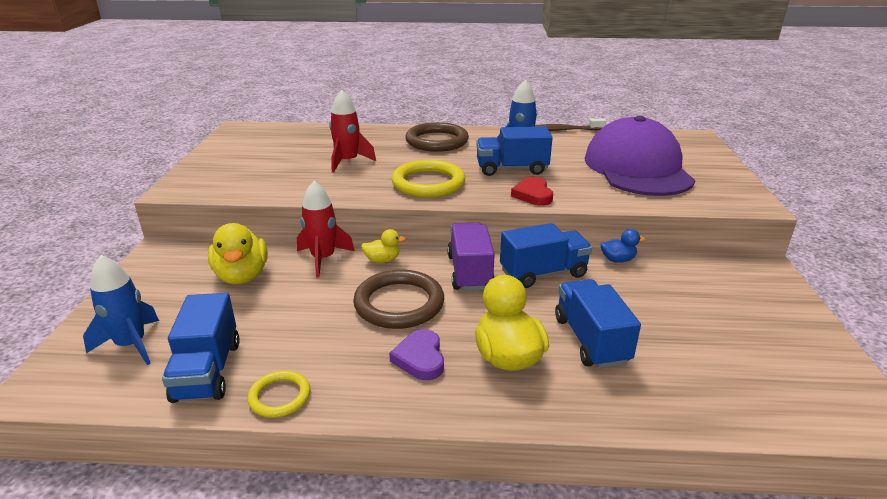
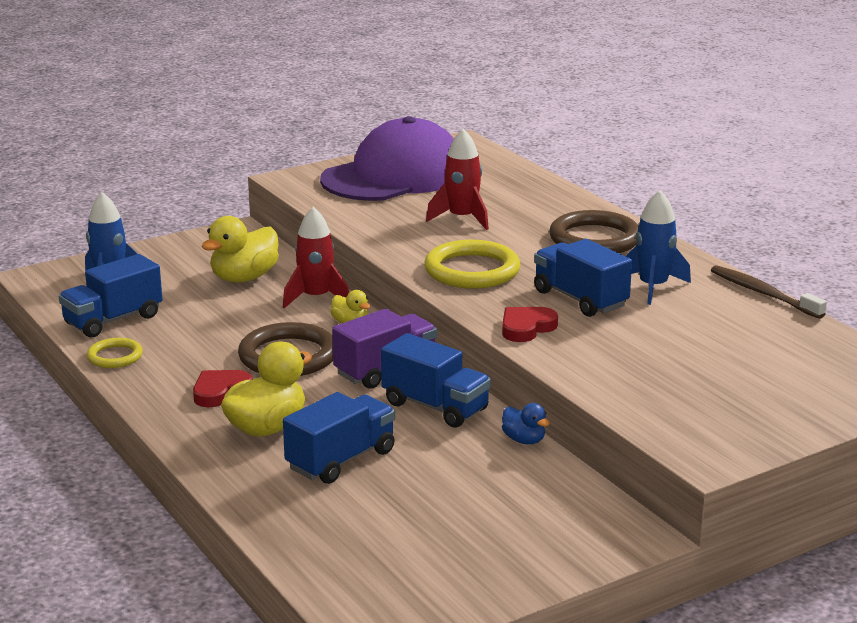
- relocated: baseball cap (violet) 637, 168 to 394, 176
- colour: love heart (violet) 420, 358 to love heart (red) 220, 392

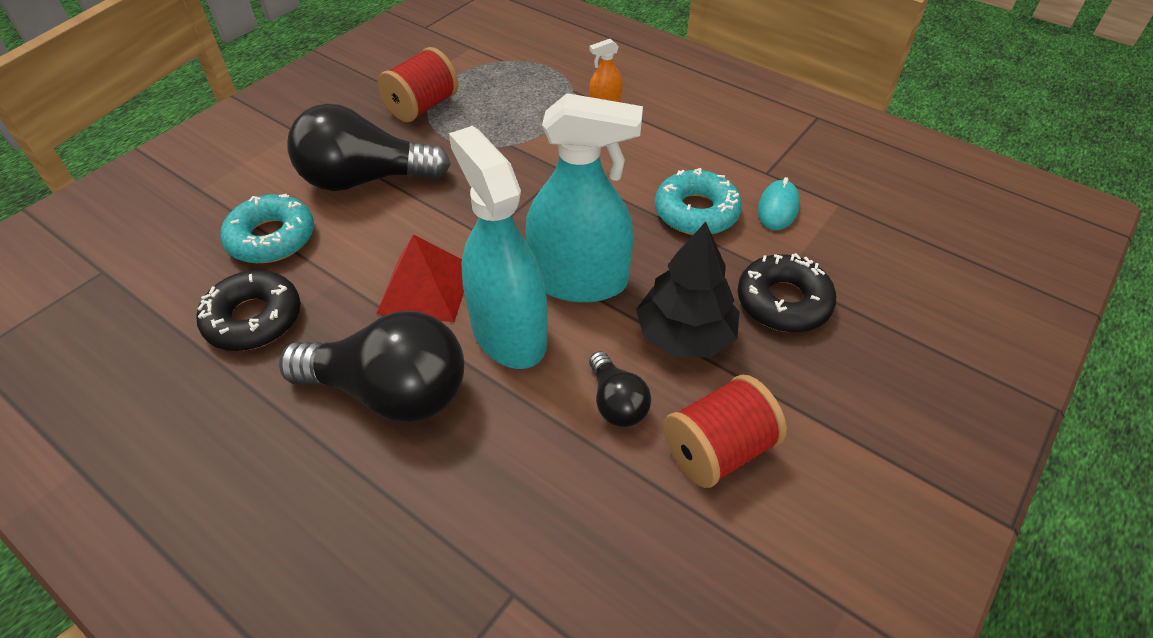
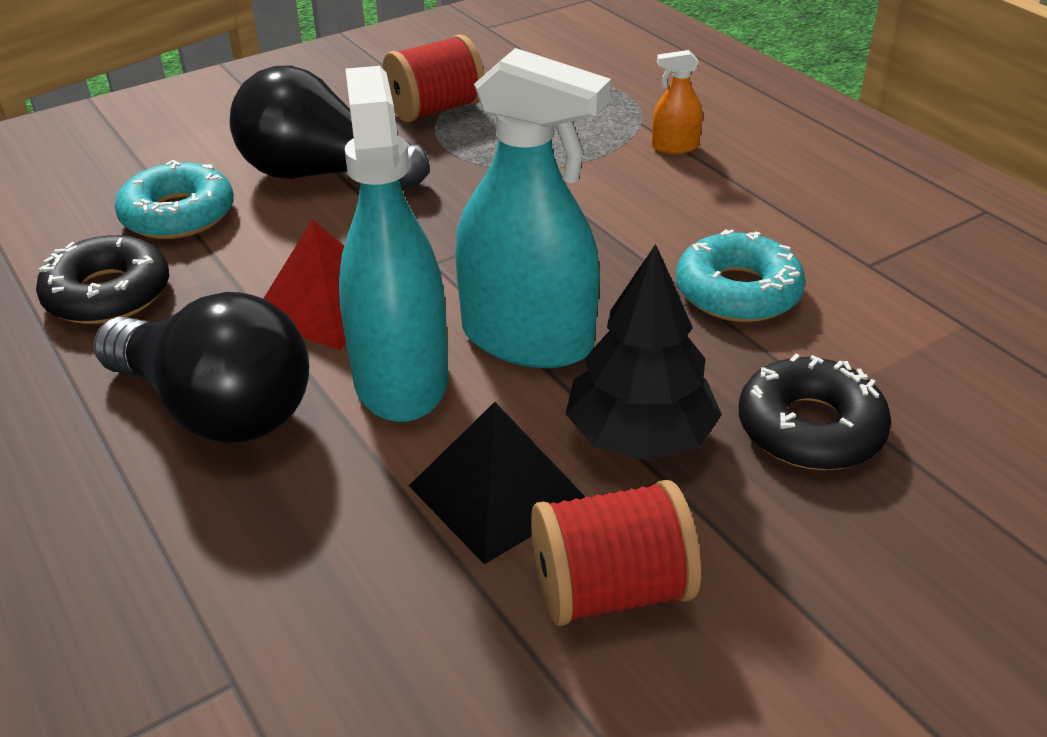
- missing: PC mouse (turquoise) 778, 208
- exchanged: bulb (ebony) 616, 402 to pyramid shape (ebony) 498, 493

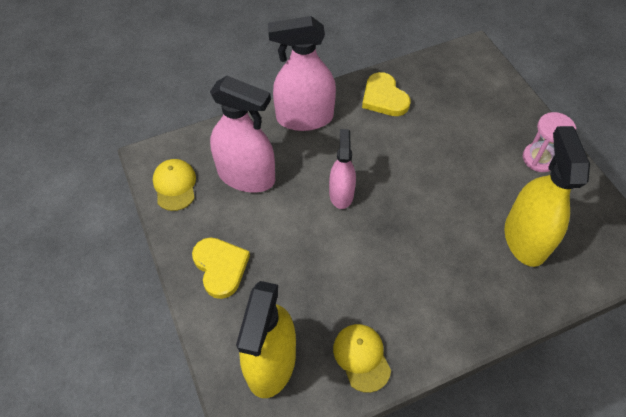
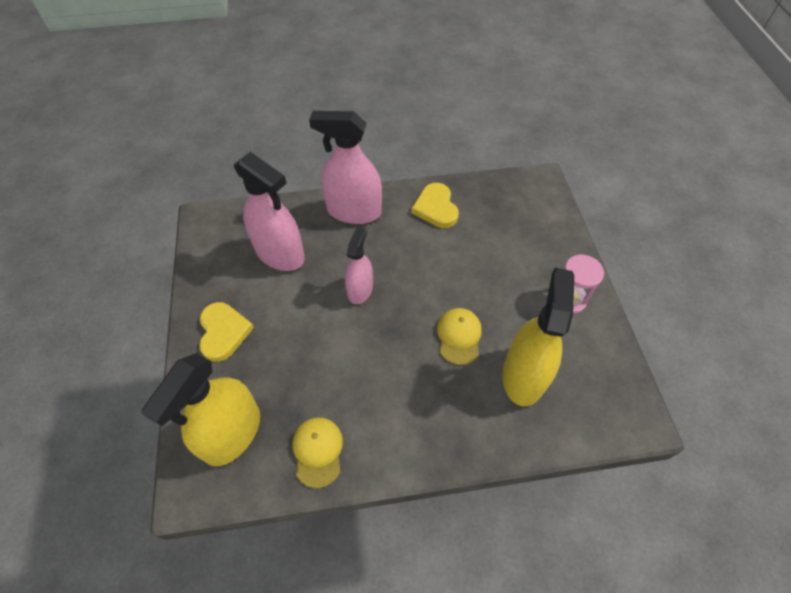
- relocated: baseball cap (yellow) 175, 185 to 459, 336

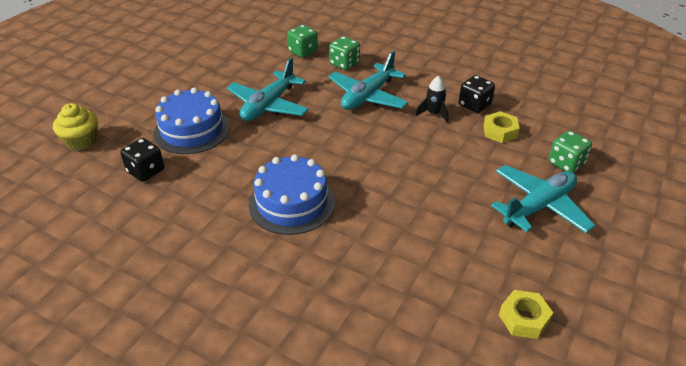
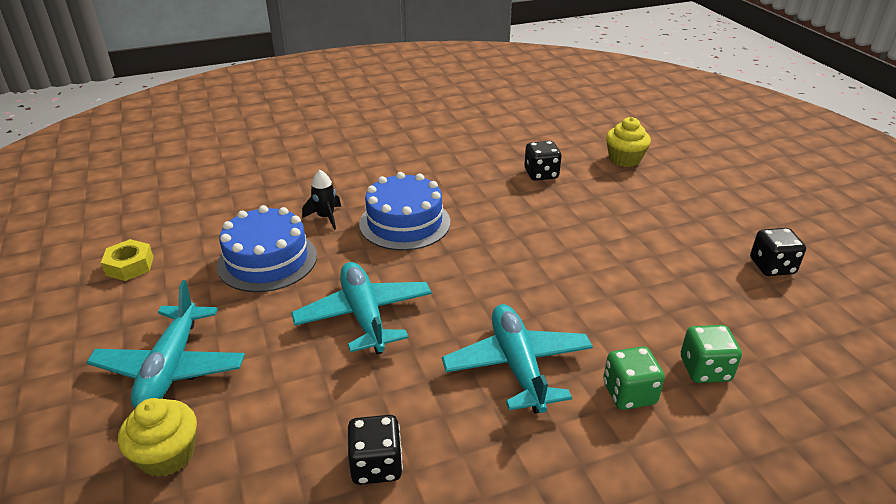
- relocated: plane (turquoise) 268, 105 to 364, 315
- relocated: spaceship (ebony) 433, 114 to 326, 217
- relocated: cake (blue) 192, 130 to 267, 260
- missing: hex nut (yellow) 500, 131
- exchanged: die (leaf-green) 566, 163 to muffin (yellow) 167, 455
- appeared: die (ebony) 772, 266

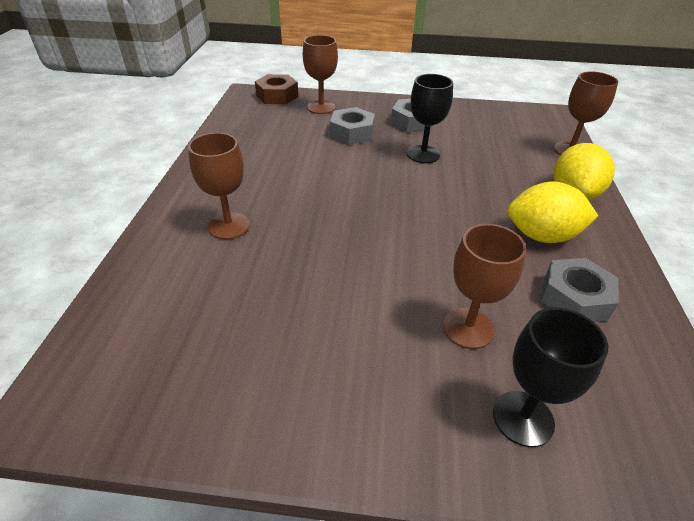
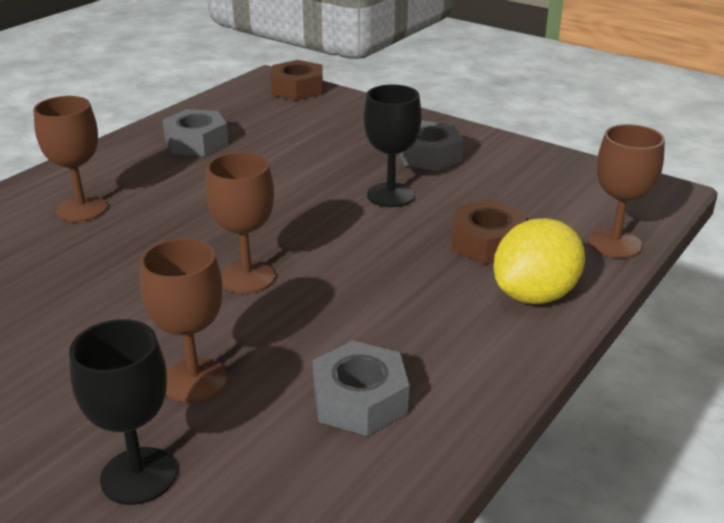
- relocated: chalice (russet) 321, 107 to 247, 277
- relocated: hex nut (ash-grey) 352, 133 to 196, 142
- missing: citrus fruit (yellow) 542, 236
- appeared: hex nut (russet) 487, 243

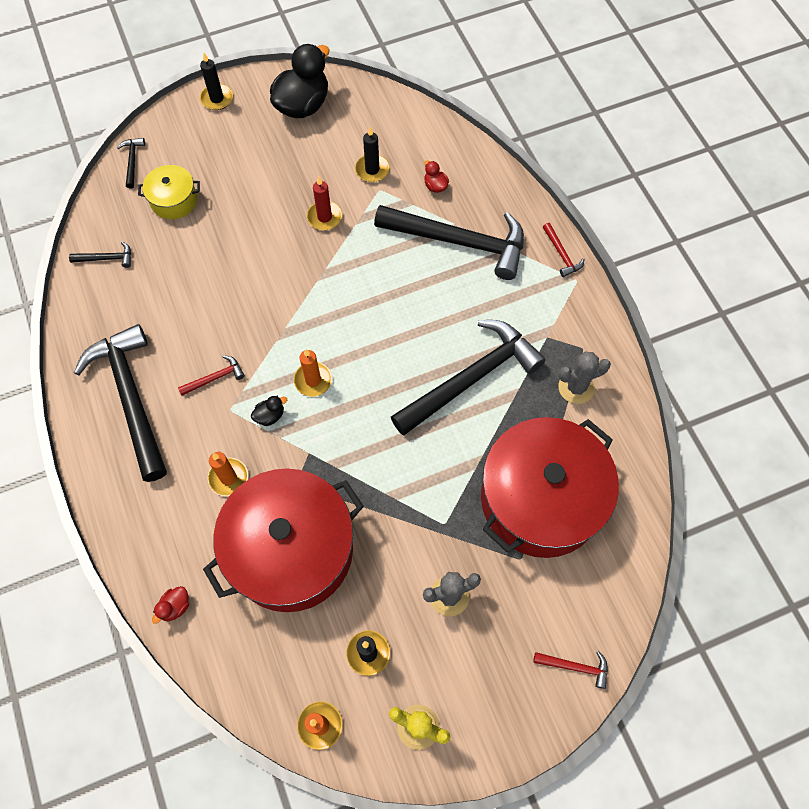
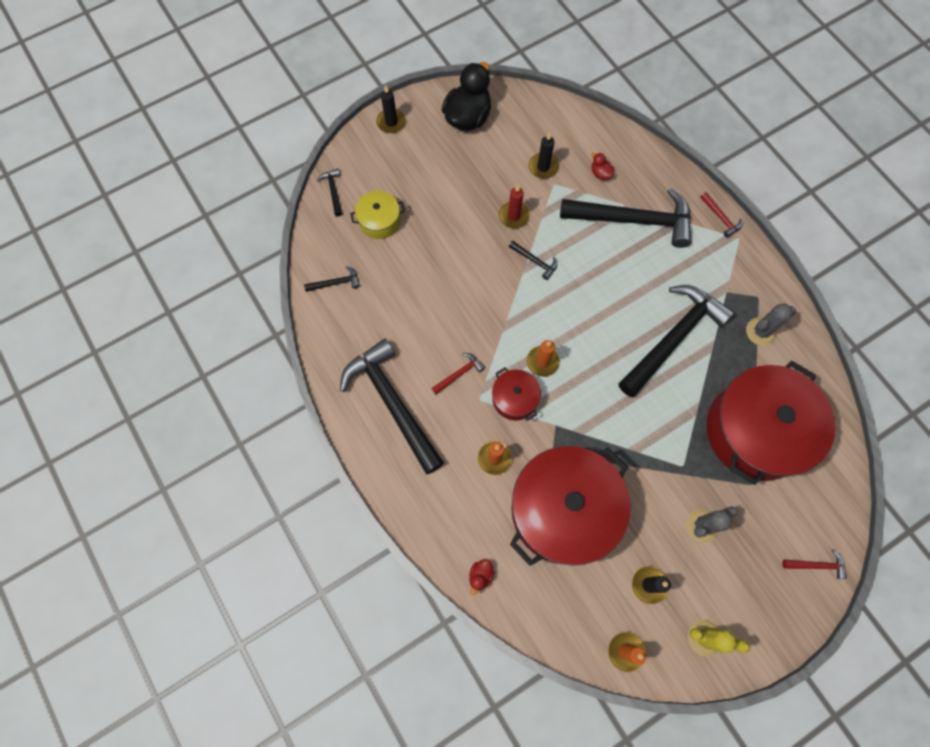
- exchanged: duck (ebony) 270, 416 to stockpot (red) 514, 399
- appeared: carpenter's hammer (ebony) 535, 261

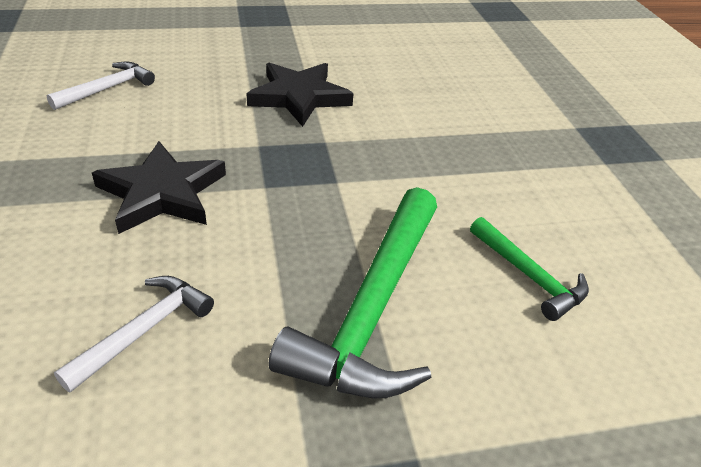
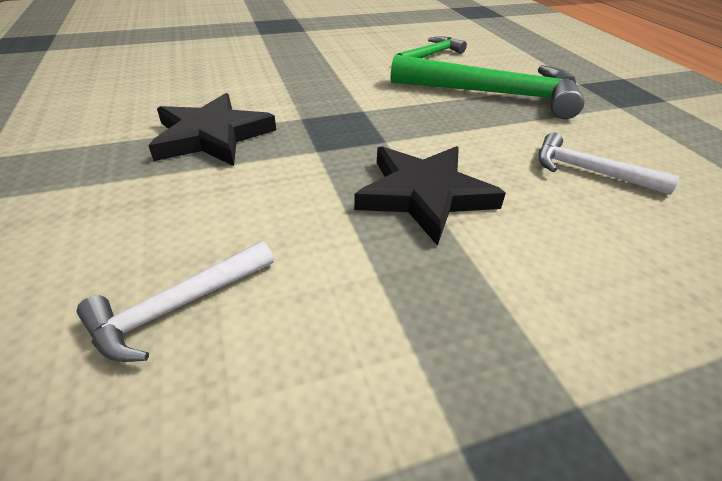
- spun: carpenter's hammer (snow-white) 107, 89 = 177, 307 75 degrees counterclockwise

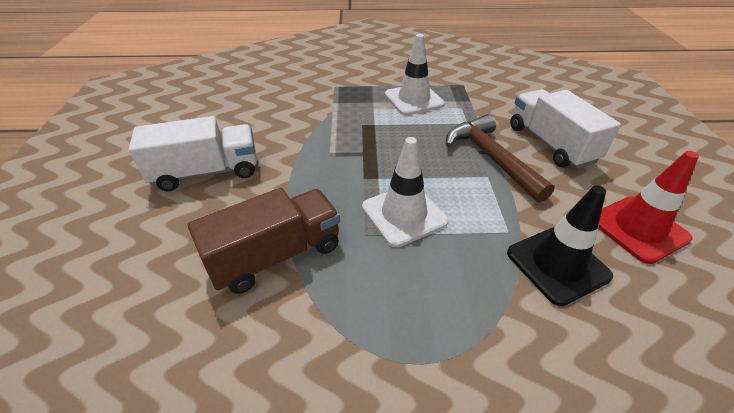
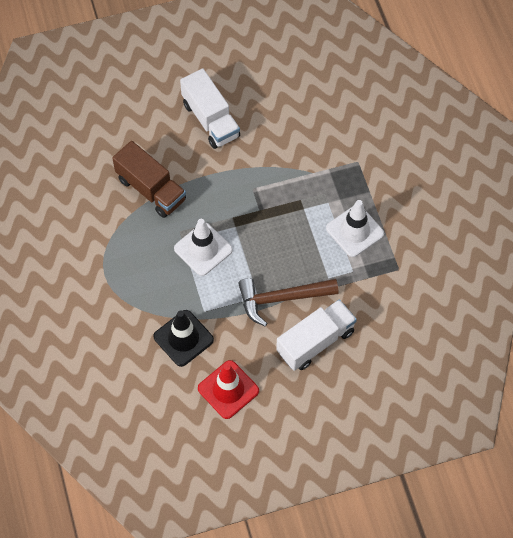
- spun: carpenter's hammer (russet) 491, 158 = 282, 299 150 degrees counterclockwise

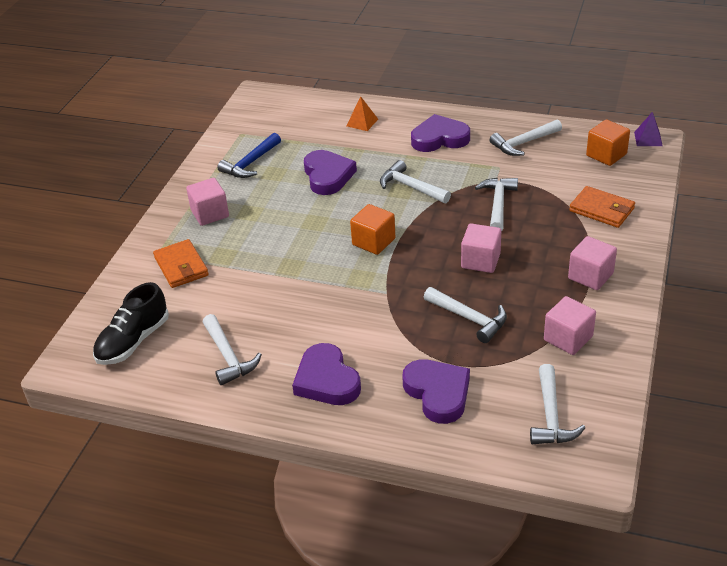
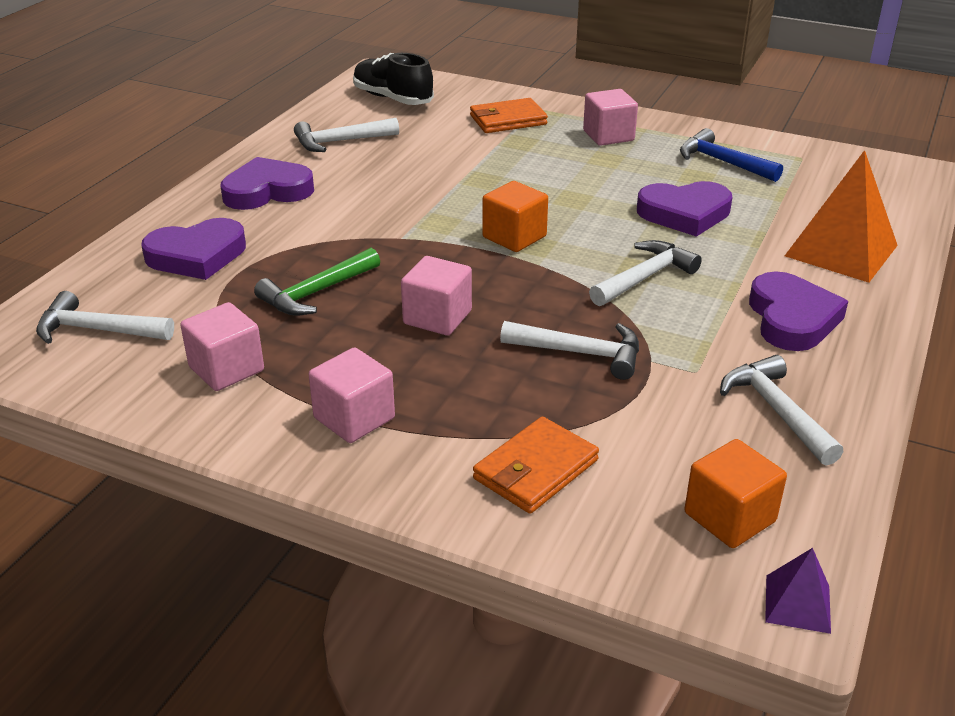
- size: pyramid shape (orange-coloured) 362, 122 = 841, 250 x2.07
- colour: carpenter's hammer (snow-white) 469, 318 to carpenter's hammer (leaf-green) 316, 293

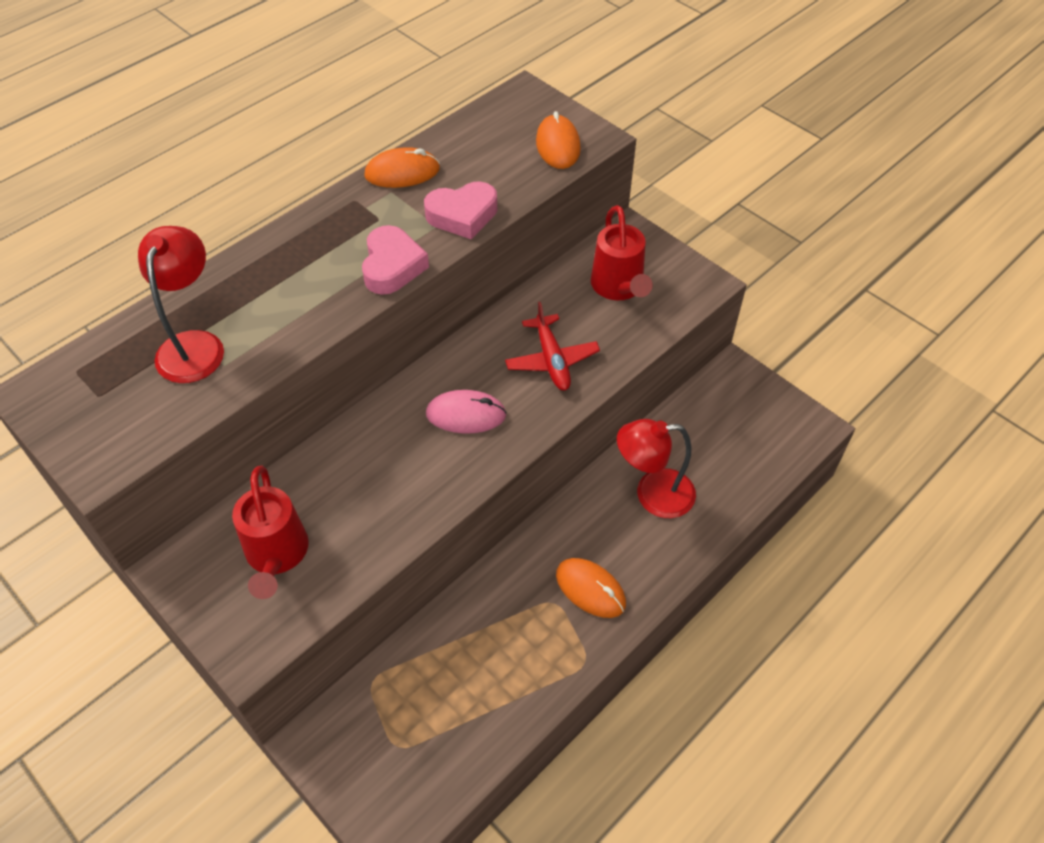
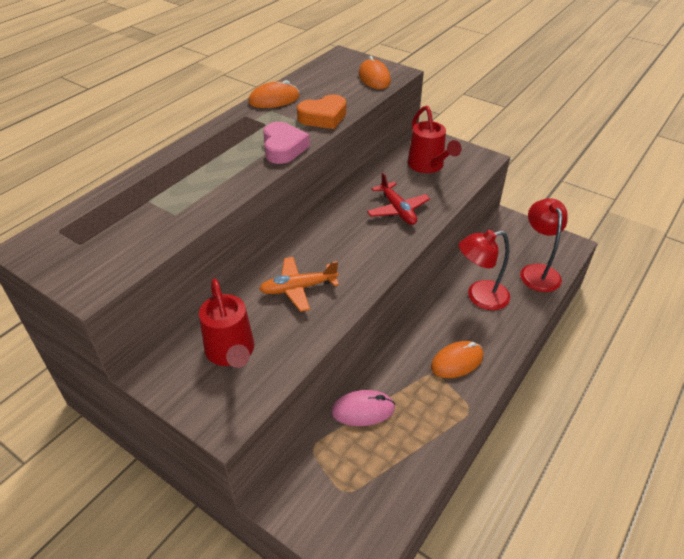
- colour: love heart (rosy) 462, 215 to love heart (orange-coloured) 323, 117
- relocated: desk lamp (red) 194, 345 to 537, 271
- relocated: PC mouse (rosy) 466, 414 to 363, 410
- spun: PC mouse (orange-coloured) 590, 589 = 457, 361 60 degrees counterclockwise
- appeared: plane (orange-coloured) 298, 288

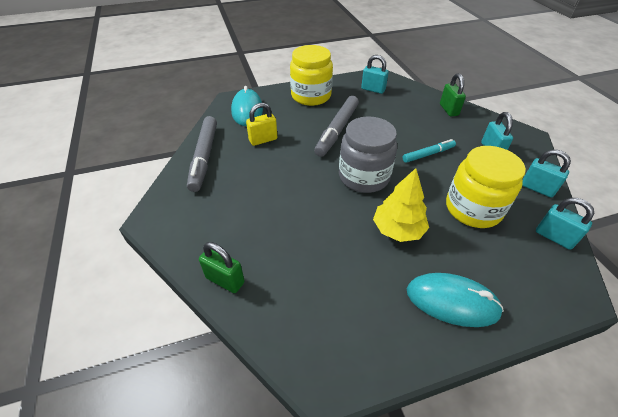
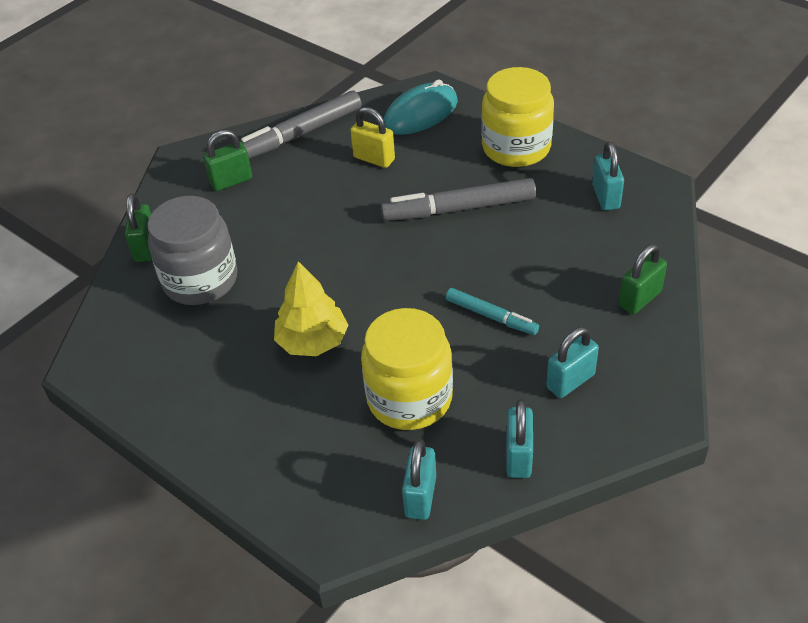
- relocated: jam jar (ash-grey) 364, 177 to 200, 280
- missing: PC mouse (turquoise) 452, 301
- appeared: padlock (leaf-green) 231, 181

